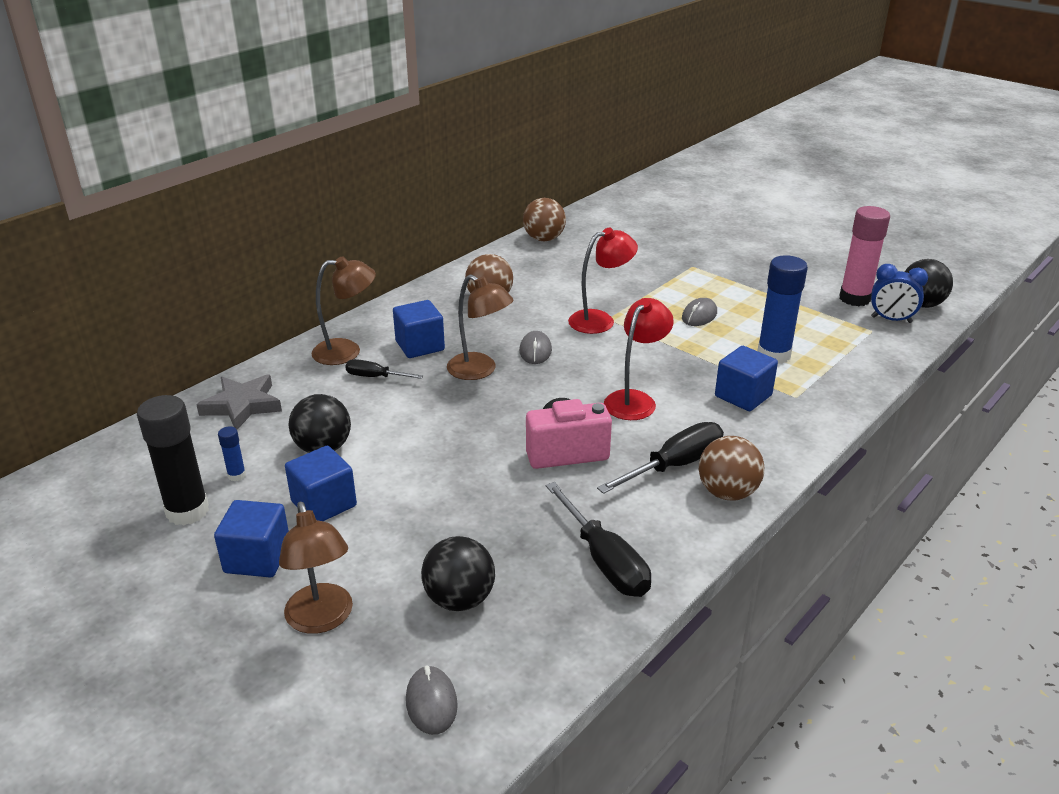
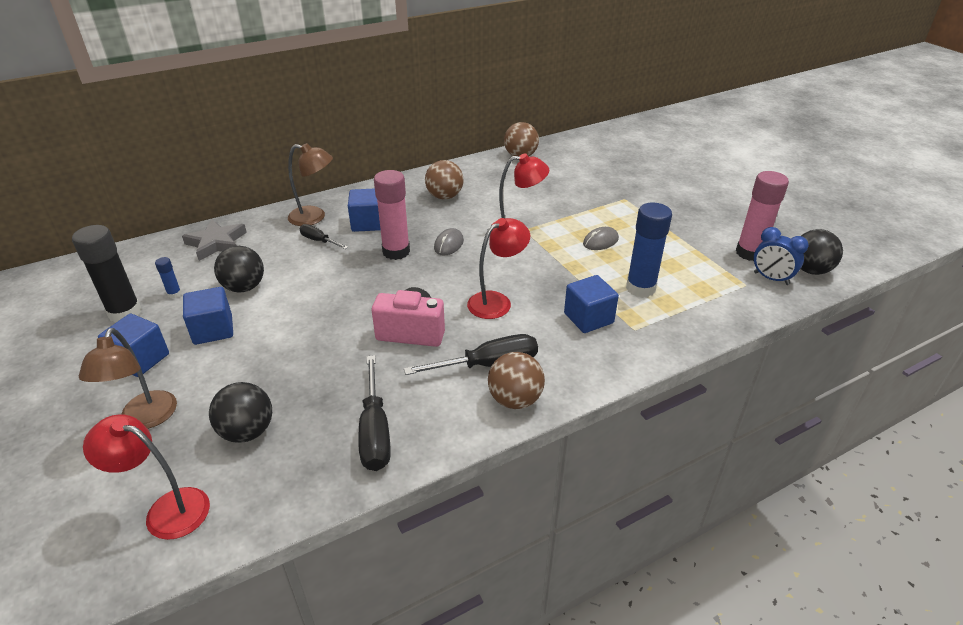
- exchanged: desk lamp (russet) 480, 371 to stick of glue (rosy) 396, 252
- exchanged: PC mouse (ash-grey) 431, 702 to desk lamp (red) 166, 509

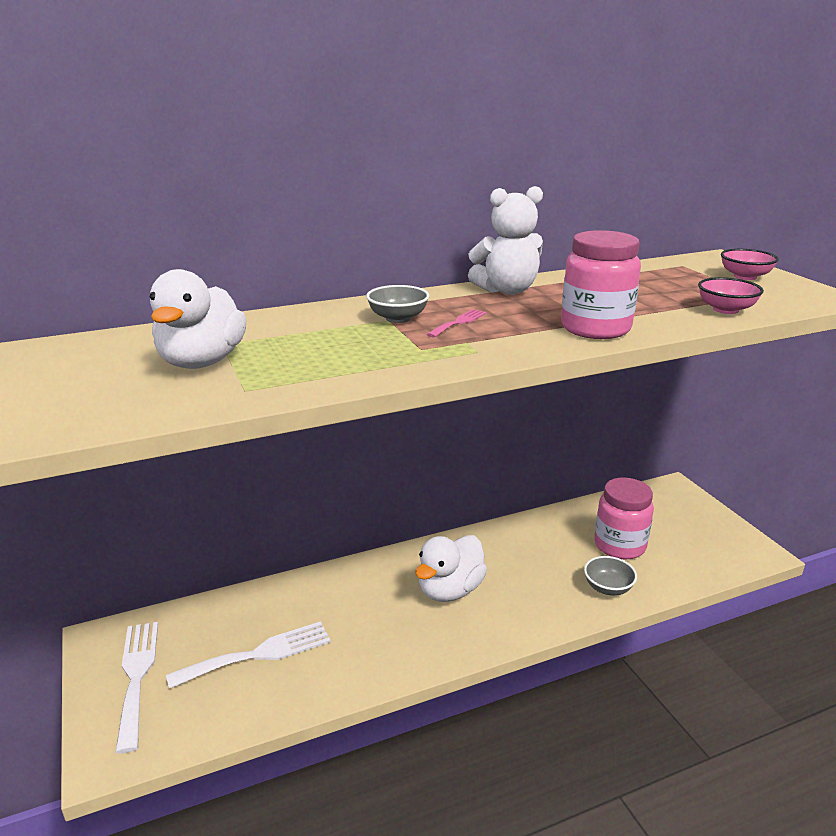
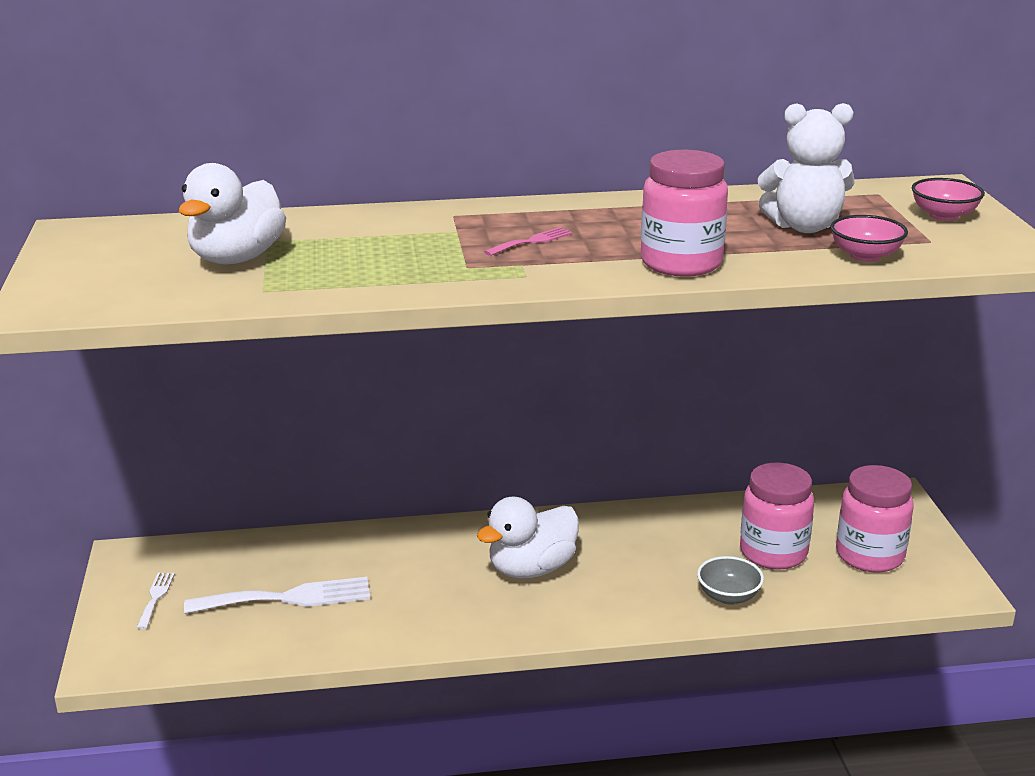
- relocated: teddy (snow-white) 507, 290 to 804, 227
- missing: bowl (ash-grey) 398, 318
- size: dinner fork (snow-white) 137, 676 = 155, 597 x0.50
- appeared: jam jar (rosy) 869, 556

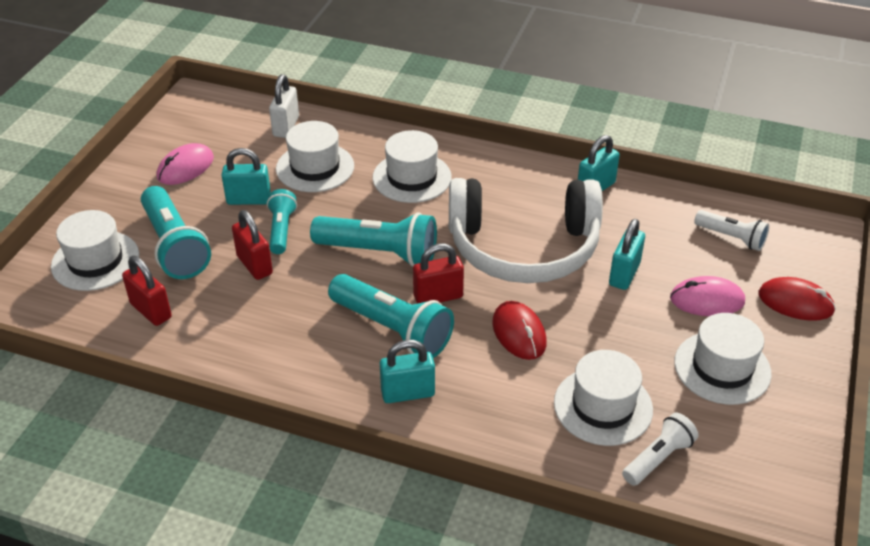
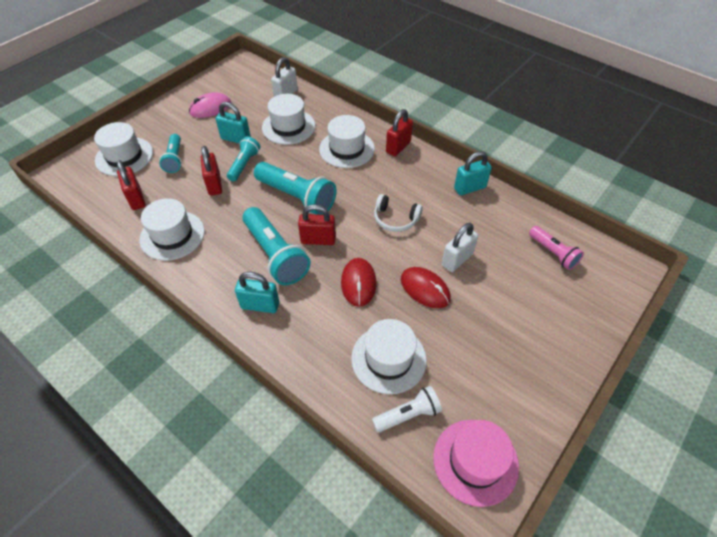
- size: headset (snow-white) 523, 247 = 395, 219 x0.41
- size: torch (turquoise) 175, 246 = 174, 159 x0.58
- colour: torch (snow-white) 731, 238 to torch (rosy) 553, 253
- colour: padlock (turquoise) 624, 274 to padlock (snow-white) 457, 260
- missing: PC mouse (rosy) 707, 300
- relocated: PC mouse (red) 795, 302 to 425, 289
- relocated: hat (snow-white) 722, 368 to 172, 235
- appeared: padlock (red) 398, 147
- appeared: hat (rosy) 475, 461

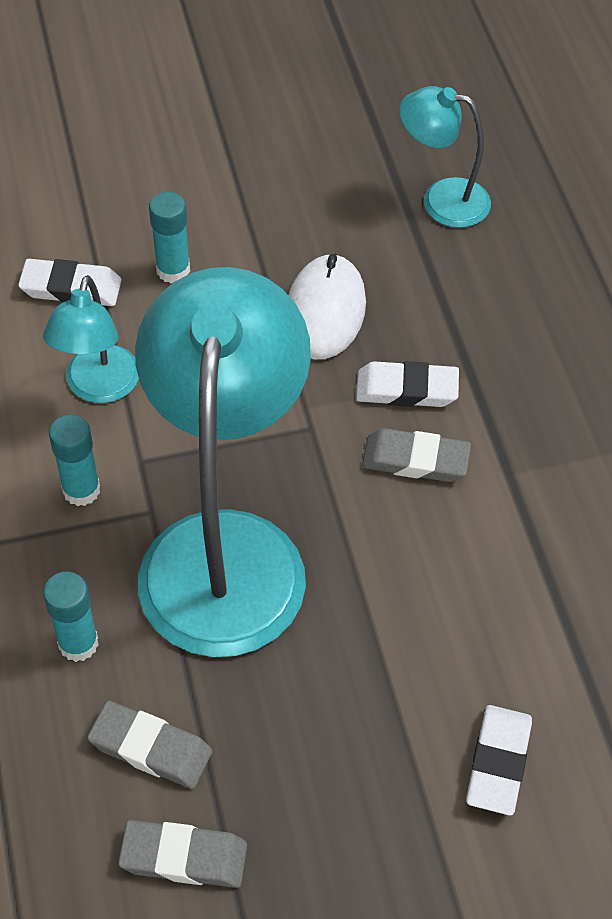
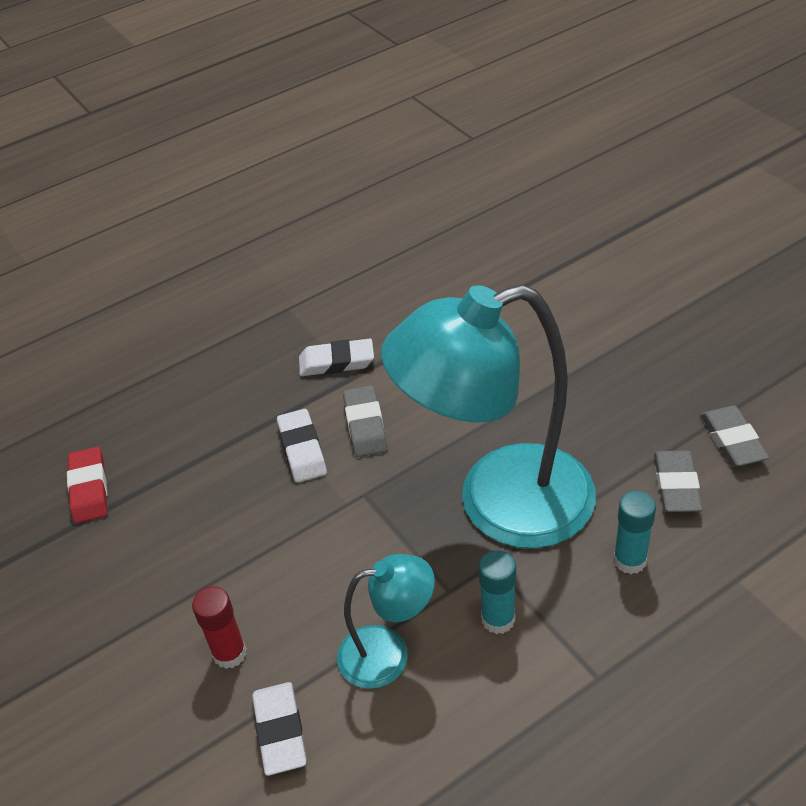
- exchanged: desk lamp (turquoise) 441, 200 to eraser (red) 89, 489
- colour: stick of glue (turquoise) 173, 270 to stick of glue (red) 229, 653
- missing: PC mouse (snow-white) 325, 311
- relocated: eraser (snow-white) 498, 763 to 336, 362

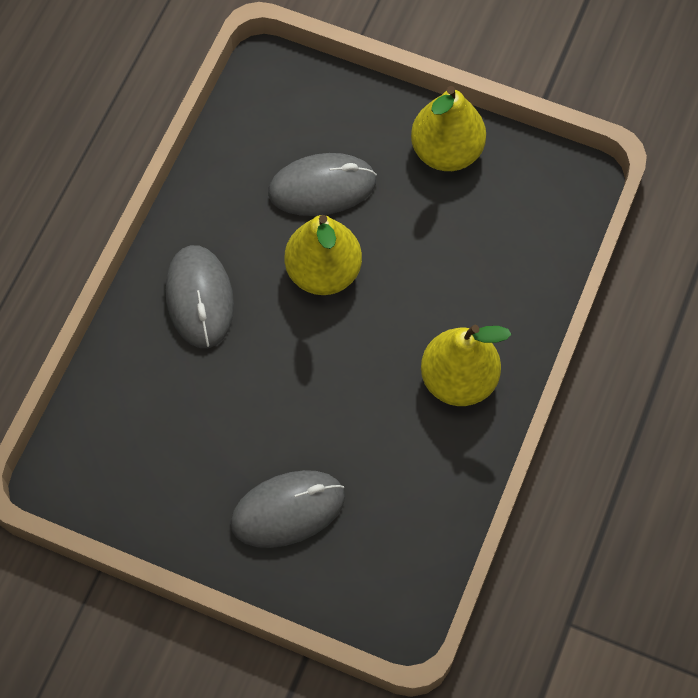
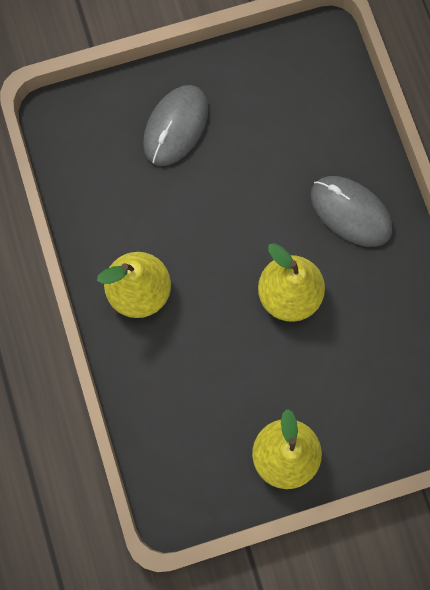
- missing: PC mouse (ash-grey) 322, 187

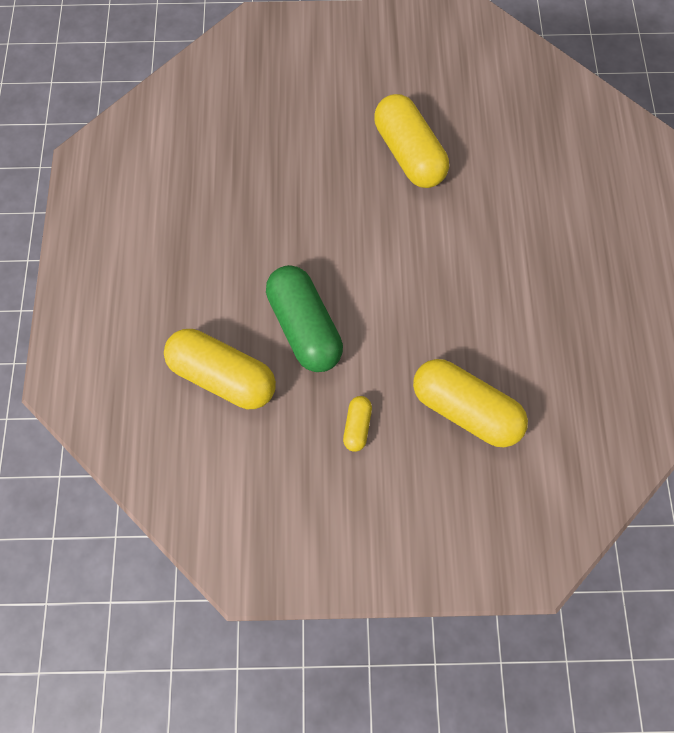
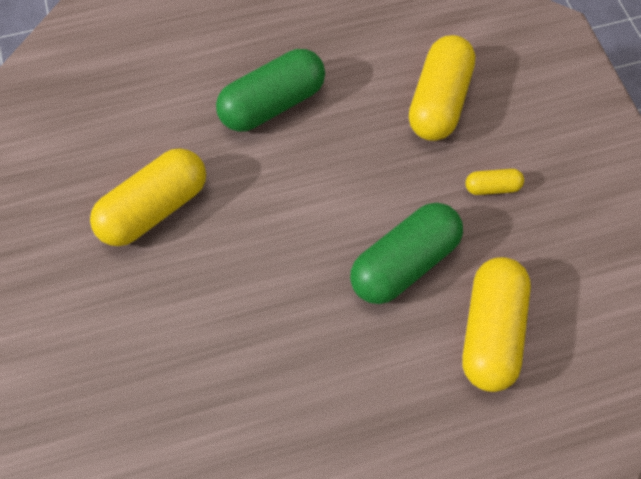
- appeared: pill shape (leaf-green) 272, 104

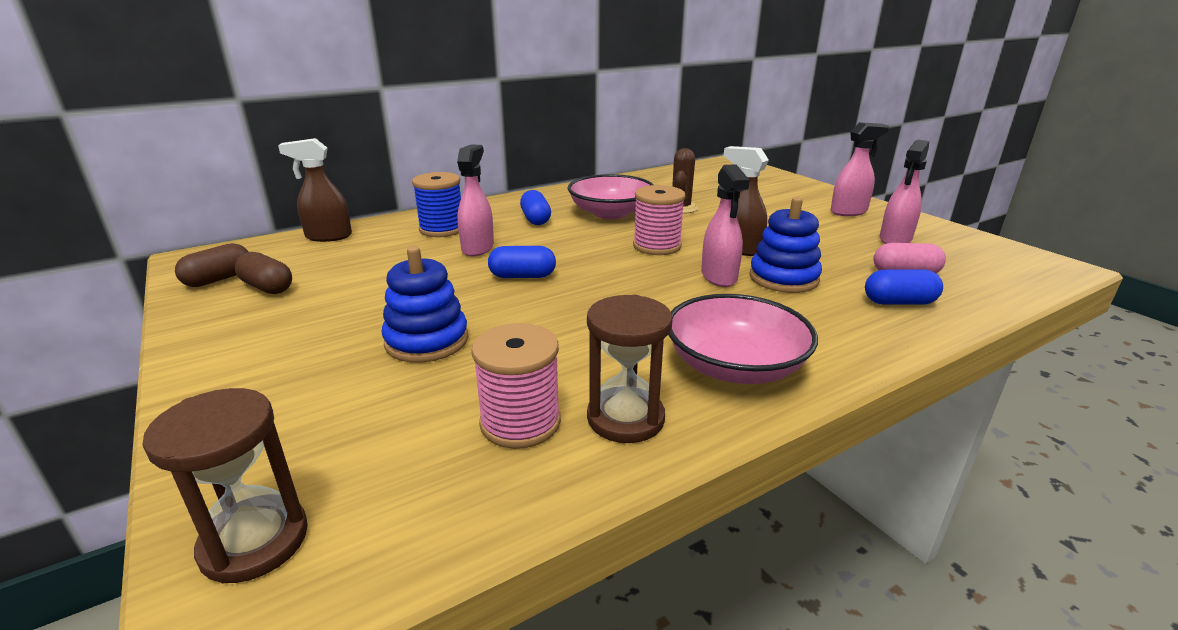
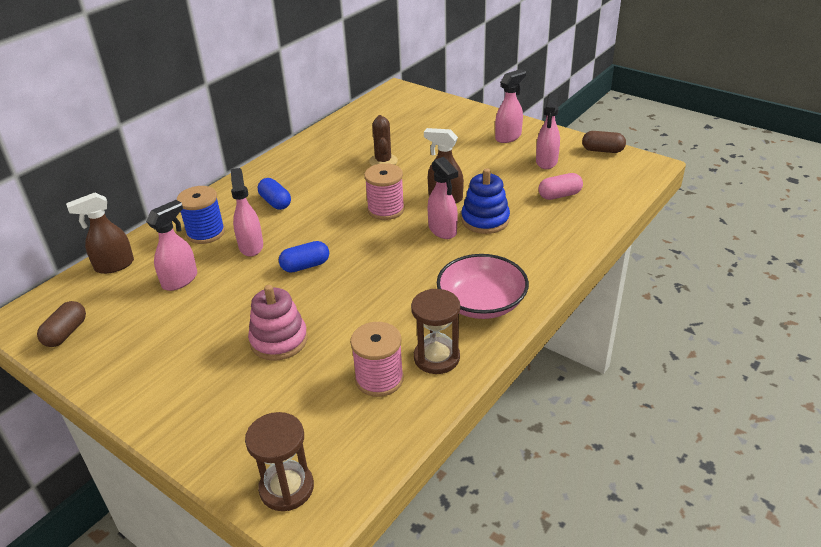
- missing: bowl (rosy) 611, 213
- colour: stacking rings (blue) 427, 341 to stacking rings (rosy) 279, 340
- relocated: pill shape (russet) 267, 287 to 602, 150
- missing: pill shape (blue) 899, 302
- appeared: sprayer (rosy) 180, 280

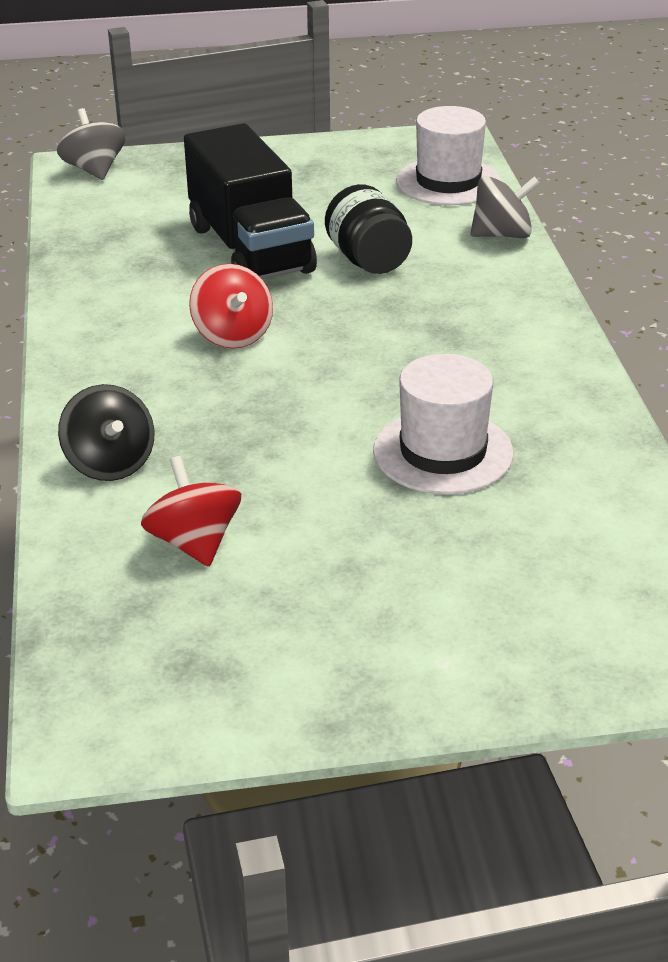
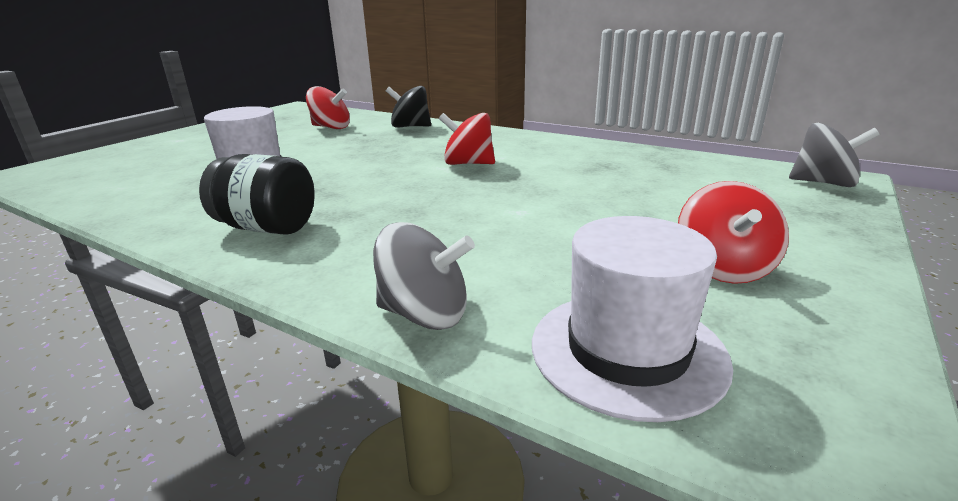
- missing: lorry (ebony) 250, 249
- spun: whirligig (ash-grey) 502, 234 = 425, 314 105 degrees counterclockwise
- relocated: jam jar (ebony) 368, 260 to 267, 228
- appeared: whirligig (red) 723, 268

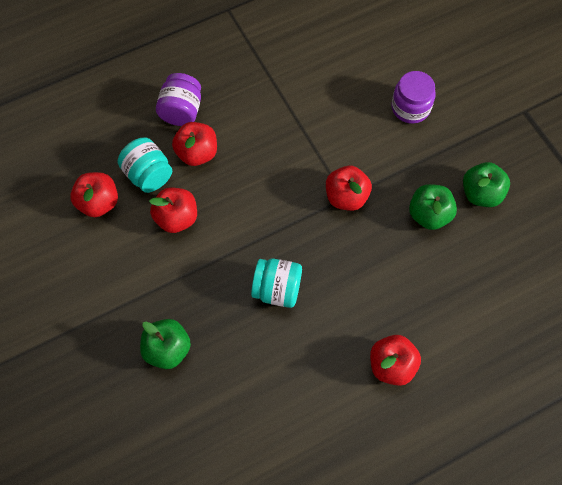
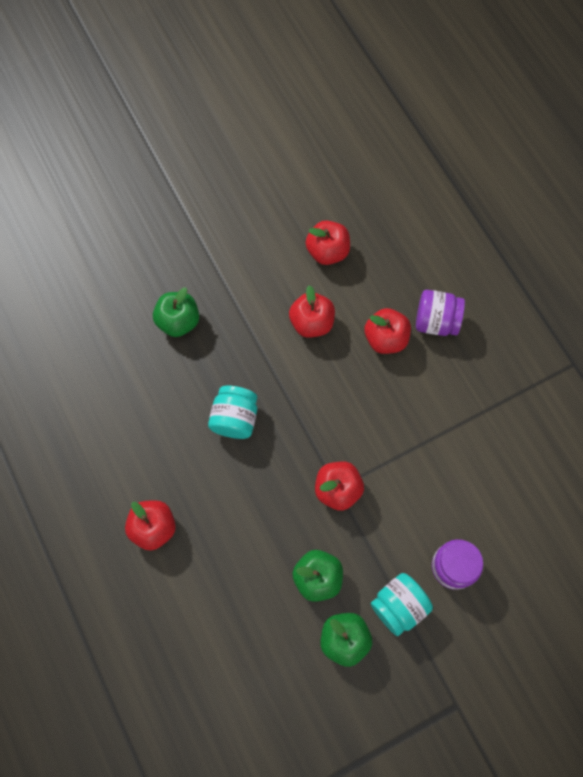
- relocated: jam jar (turquoise) 148, 175 to 398, 606

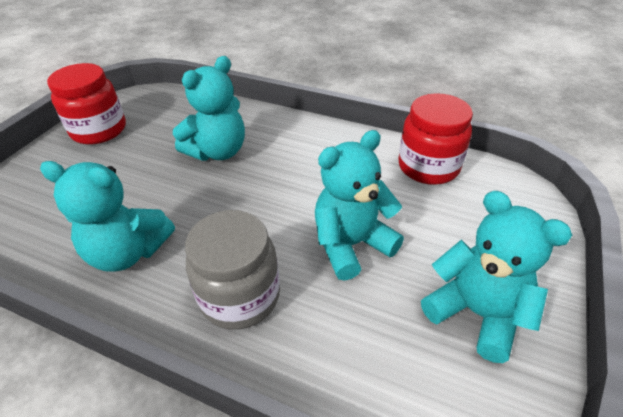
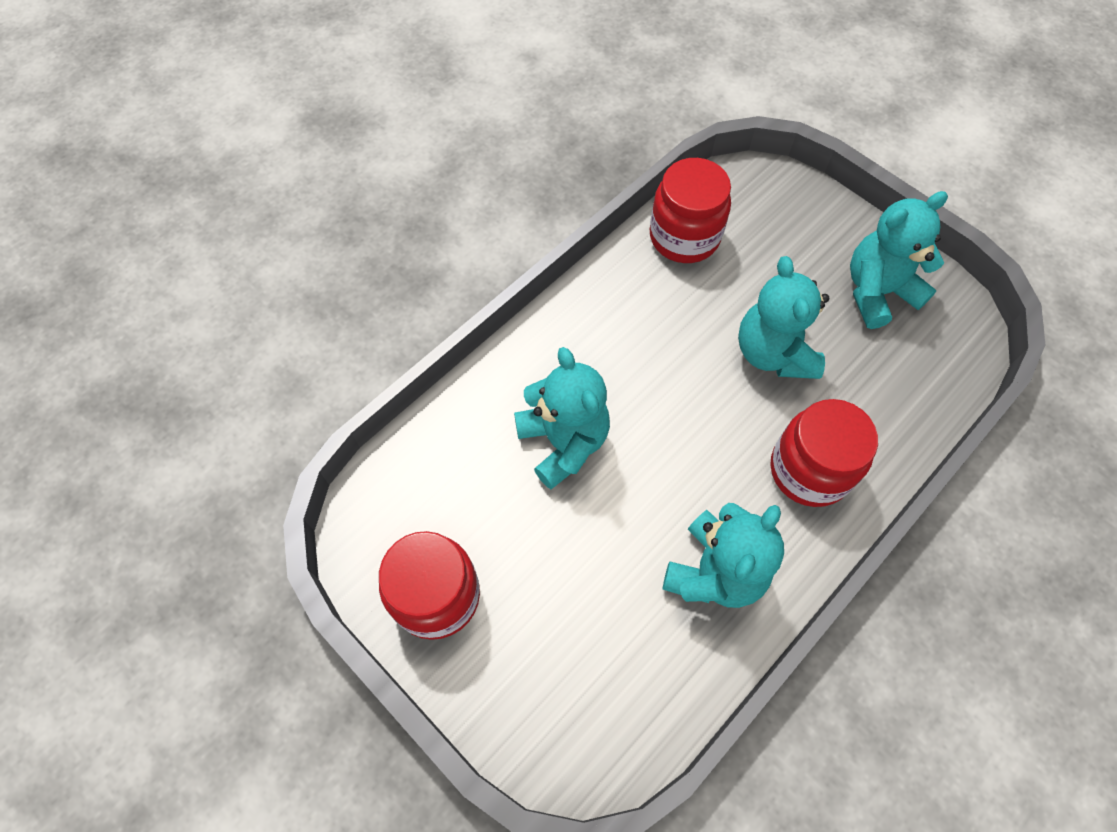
- colour: jam jar (ash-grey) 240, 296 to jam jar (red) 809, 470

